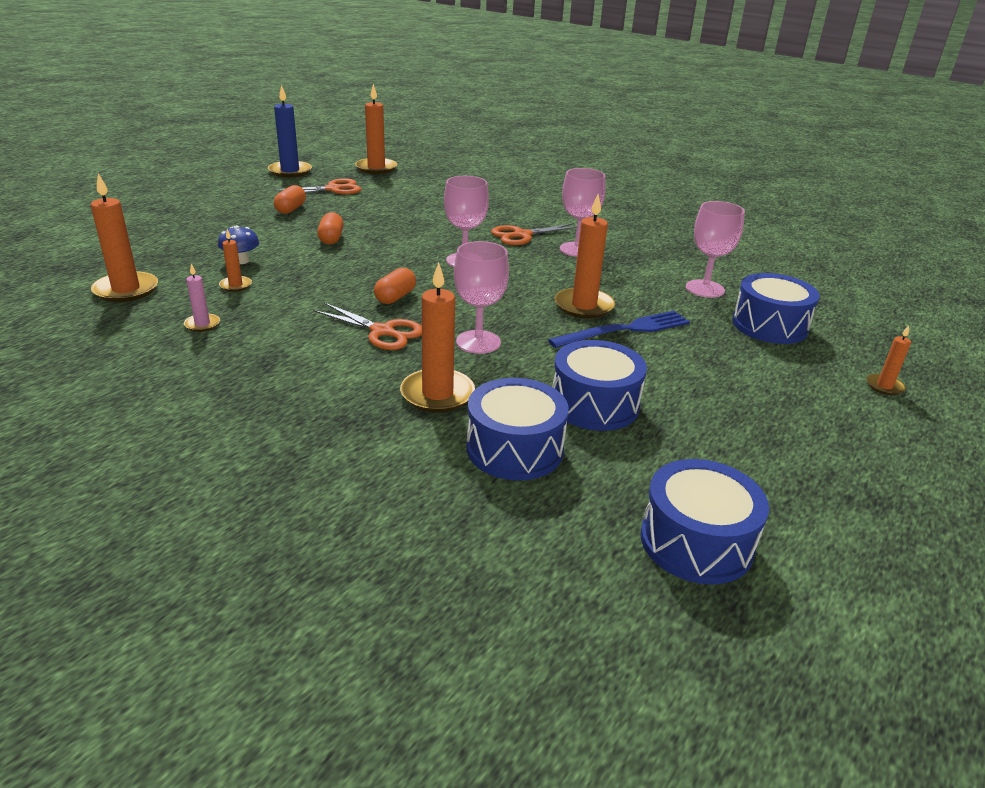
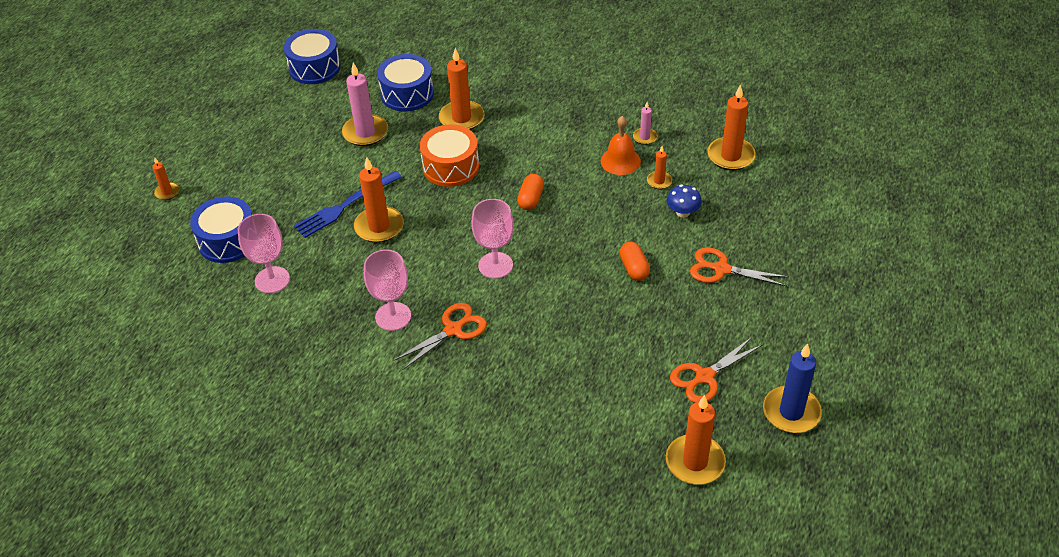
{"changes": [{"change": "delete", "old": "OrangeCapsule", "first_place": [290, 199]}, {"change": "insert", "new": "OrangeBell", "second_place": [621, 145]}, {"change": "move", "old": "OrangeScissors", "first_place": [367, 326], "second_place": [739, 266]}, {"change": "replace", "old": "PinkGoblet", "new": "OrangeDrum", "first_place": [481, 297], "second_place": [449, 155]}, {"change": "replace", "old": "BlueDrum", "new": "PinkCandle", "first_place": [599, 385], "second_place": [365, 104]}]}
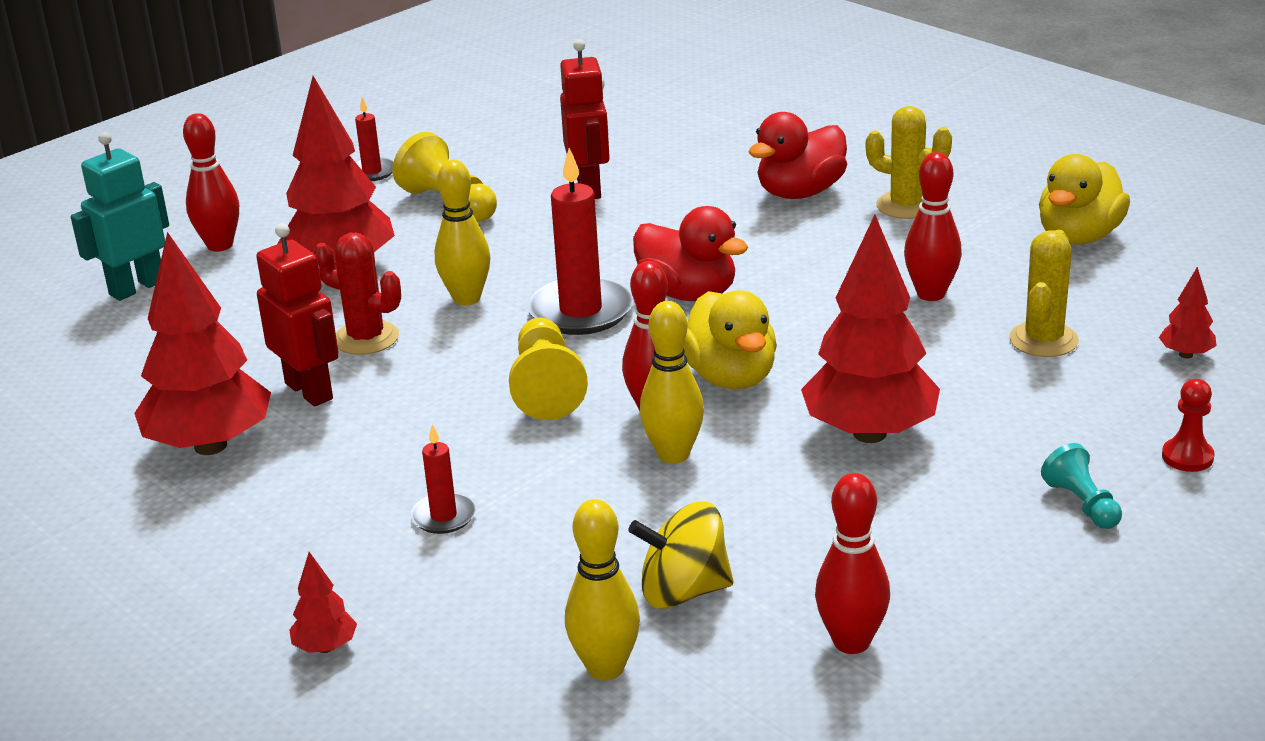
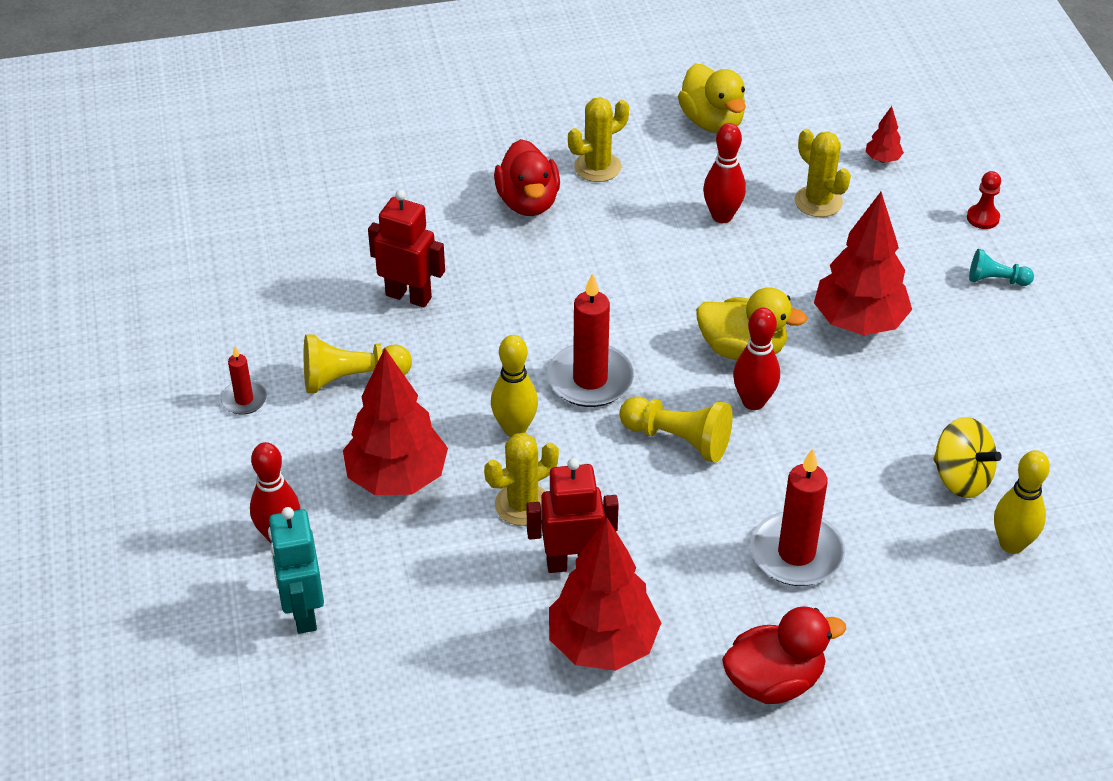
{"changes": [{"change": "delete", "old": "RedTree", "first_place": [323, 602]}, {"change": "delete", "old": "YellowBowlingPin", "first_place": [672, 382]}, {"change": "delete", "old": "RedBowlingPin", "first_place": [852, 563]}, {"change": "move", "old": "RedDuck", "first_place": [690, 253], "second_place": [784, 655]}, {"change": "recolor", "old": "RedCactus", "new": "YellowCactus", "first_place": [357, 294], "second_place": [521, 479]}, {"change": "rotate", "old": "YellowSpinningTop", "first_place": [681, 555], "second_place": [967, 457], "degrees": -75}, {"change": "resize", "old": "RedCandle", "first_place": [443, 479], "second_place": [797, 517], "factor": 1.9}]}
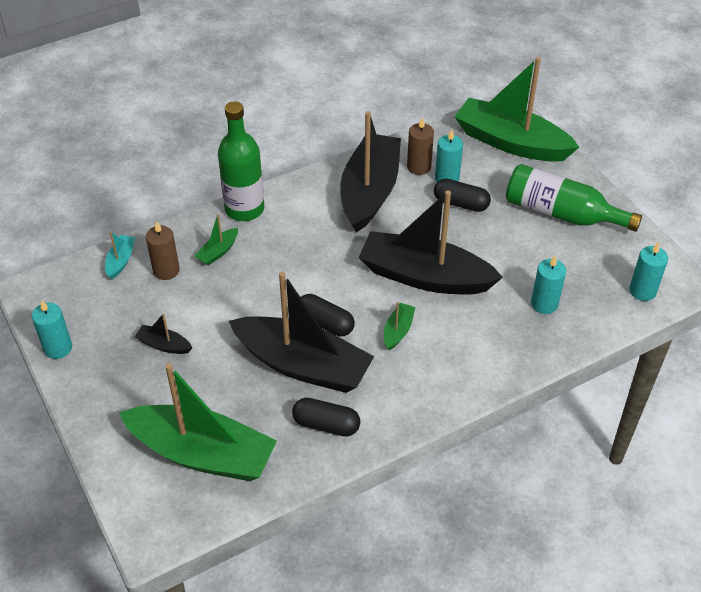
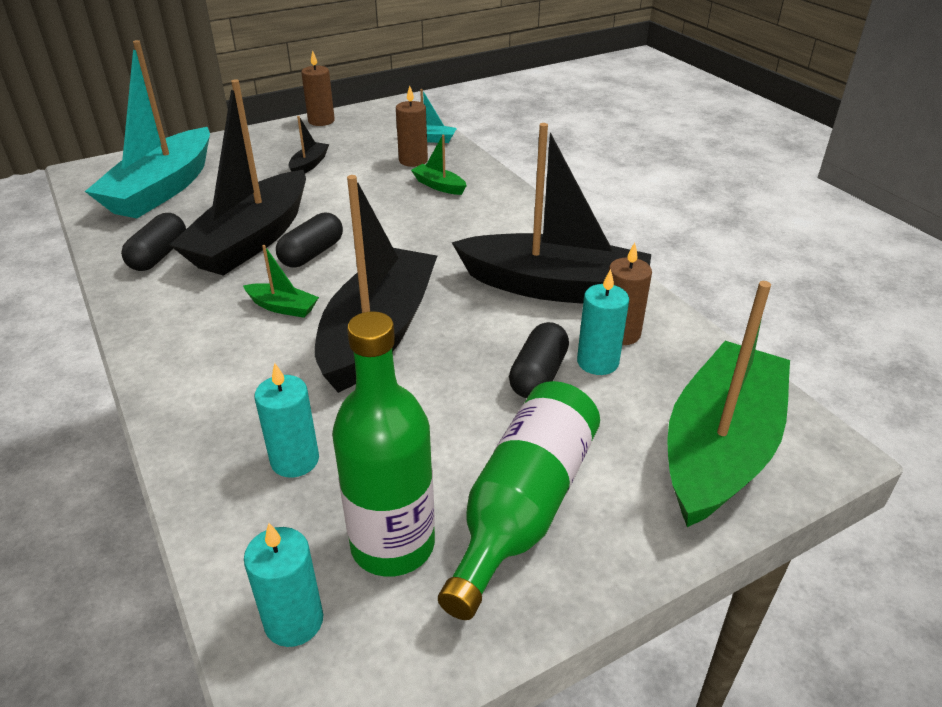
{"changes": [{"change": "move", "old": "GreenBottle", "first_place": [241, 161], "second_place": [383, 444]}, {"change": "recolor", "old": "TurquoiseCandle", "new": "BrownCandle", "first_place": [52, 329], "second_place": [318, 88]}, {"change": "recolor", "old": "GreenBoat", "new": "TurquoiseBoat", "first_place": [198, 422], "second_place": [147, 129]}]}
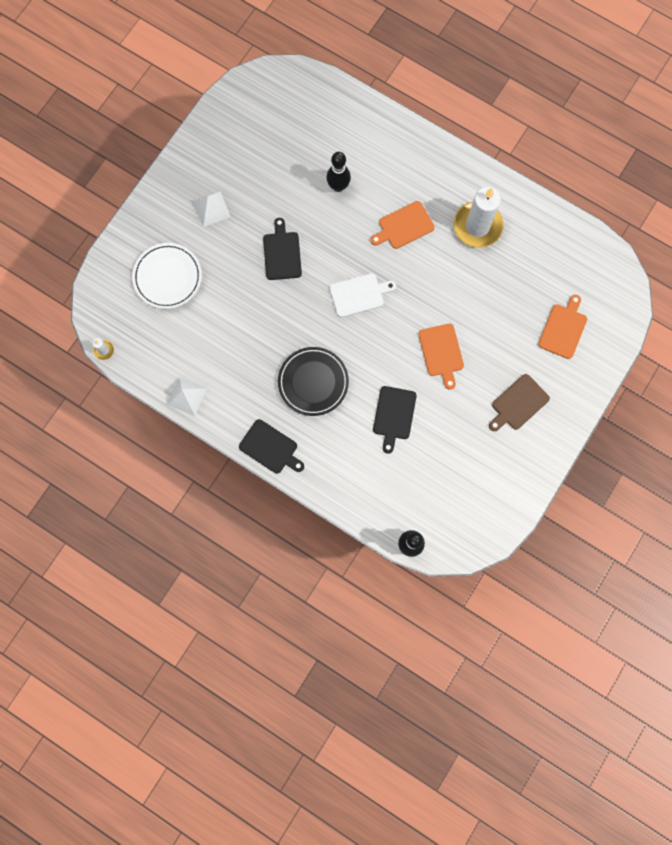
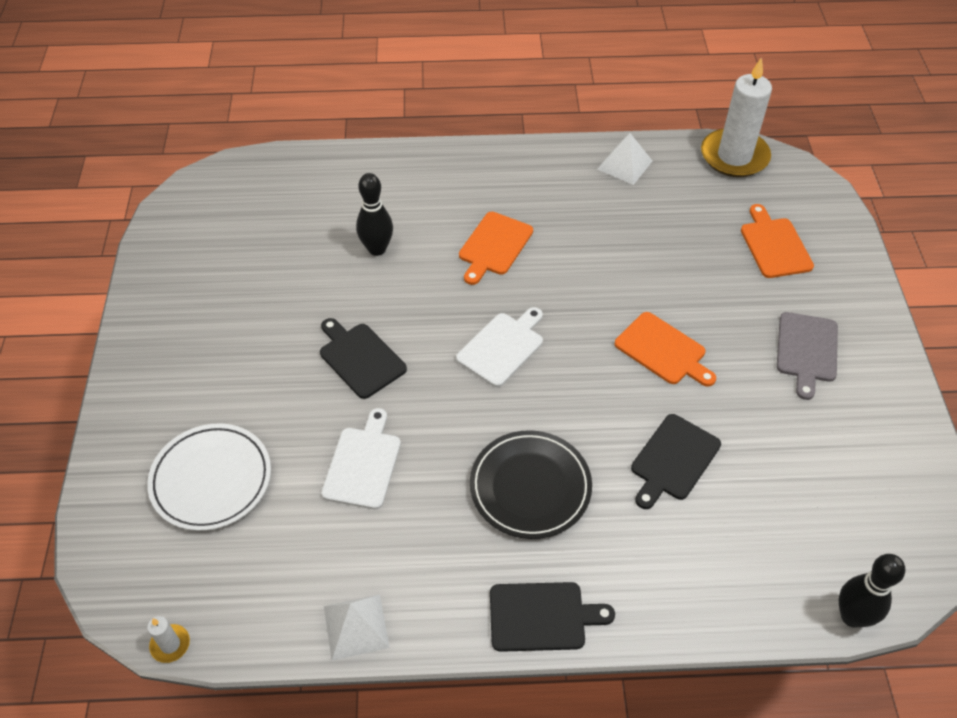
{"changes": [{"change": "insert", "new": "WhiteCuttingBoard", "second_place": [361, 458]}, {"change": "move", "old": "WhitePyramid", "first_place": [212, 209], "second_place": [624, 159]}, {"change": "move", "old": "WhiteCandle", "first_place": [478, 217], "second_place": [736, 117]}, {"change": "recolor", "old": "BrownCuttingBoard", "new": "GreyCuttingBoard", "first_place": [519, 402], "second_place": [807, 356]}, {"change": "rotate", "old": "BlackCuttingBoard", "first_place": [395, 420], "second_place": [676, 461], "degrees": 60}]}
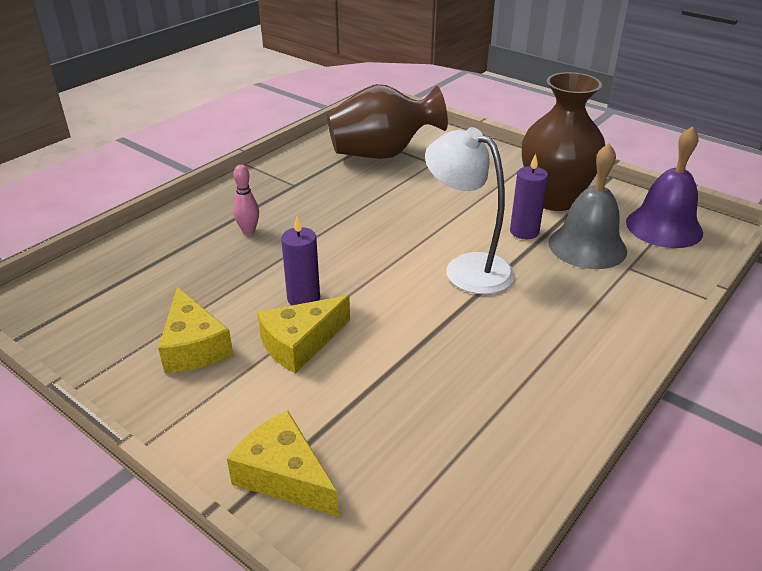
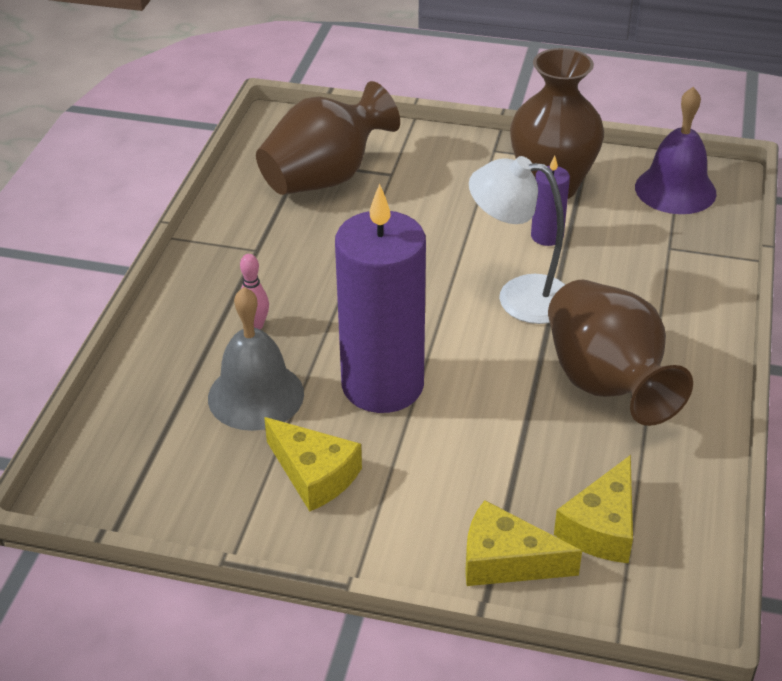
{"changes": [{"change": "insert", "new": "BrownVase", "second_place": [620, 353]}, {"change": "move", "old": "YellowCheese", "first_place": [303, 334], "second_place": [593, 509]}, {"change": "move", "old": "GreyBell", "first_place": [588, 206], "second_place": [256, 359]}, {"change": "resize", "old": "PurpleCandle", "first_place": [300, 261], "second_place": [380, 298], "factor": 2.22}]}
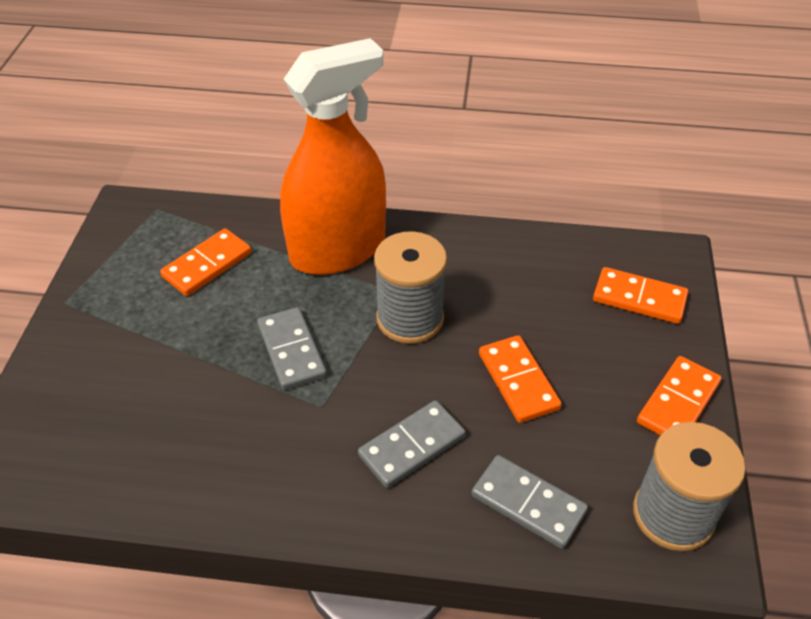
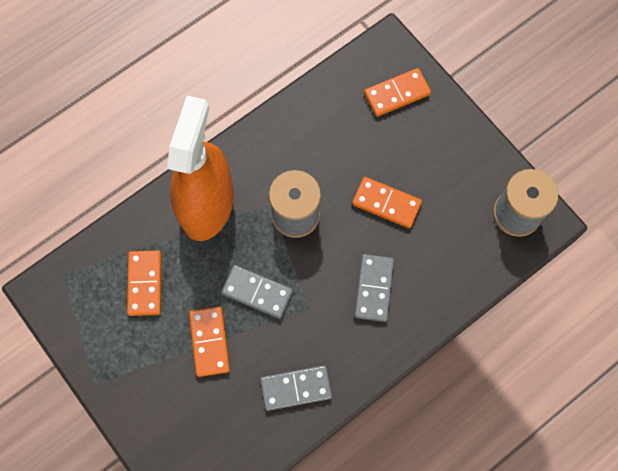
{"changes": [{"change": "move", "old": "GreyDomino", "first_place": [529, 502], "second_place": [296, 388]}, {"change": "move", "old": "OrangeDomino", "first_place": [679, 395], "second_place": [209, 341]}]}
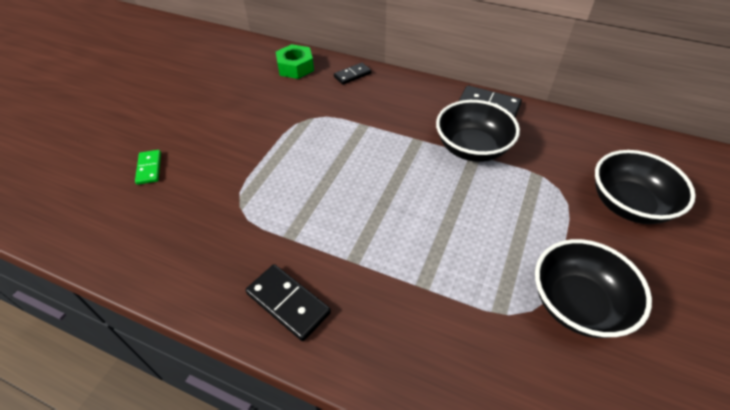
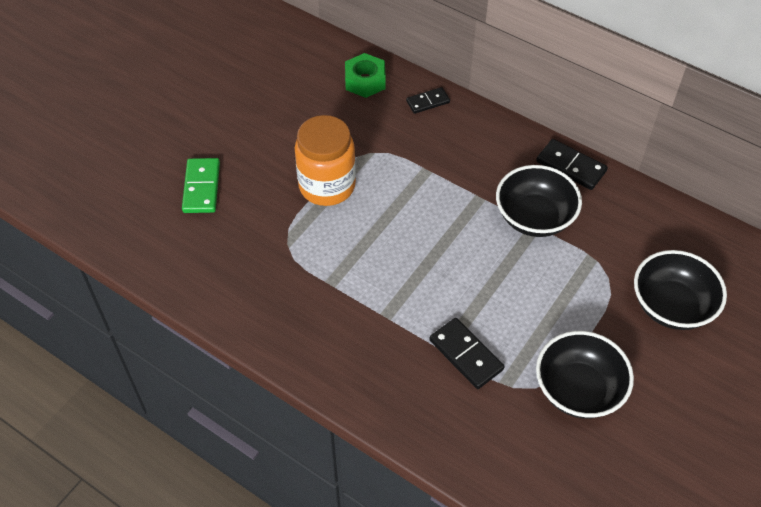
{"changes": [{"change": "insert", "new": "OrangeJar", "second_place": [325, 160]}, {"change": "move", "old": "BlackDomino", "first_place": [288, 302], "second_place": [466, 353]}, {"change": "resize", "old": "GreenDomino", "first_place": [148, 167], "second_place": [201, 185], "factor": 1.53}]}
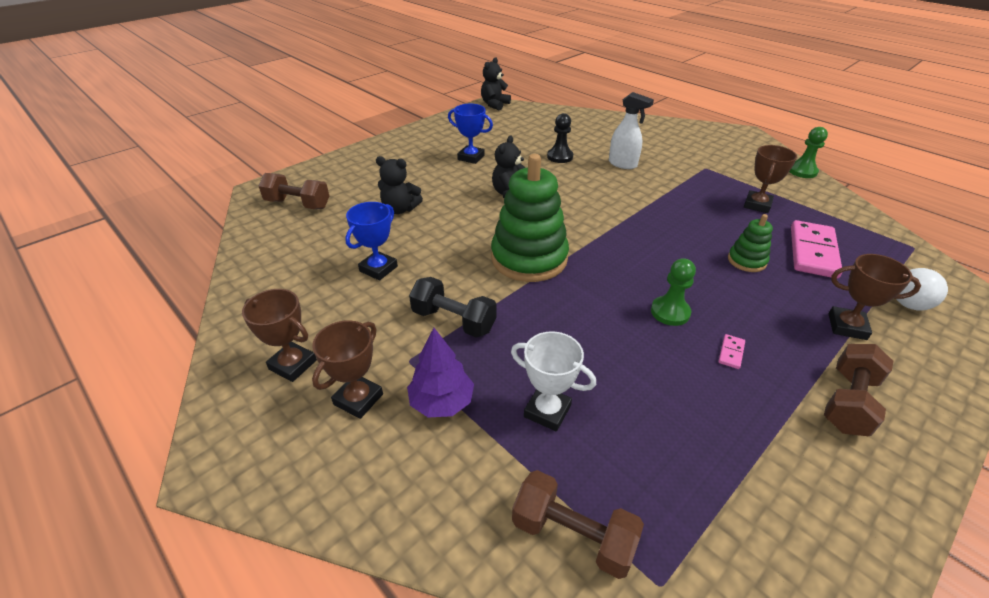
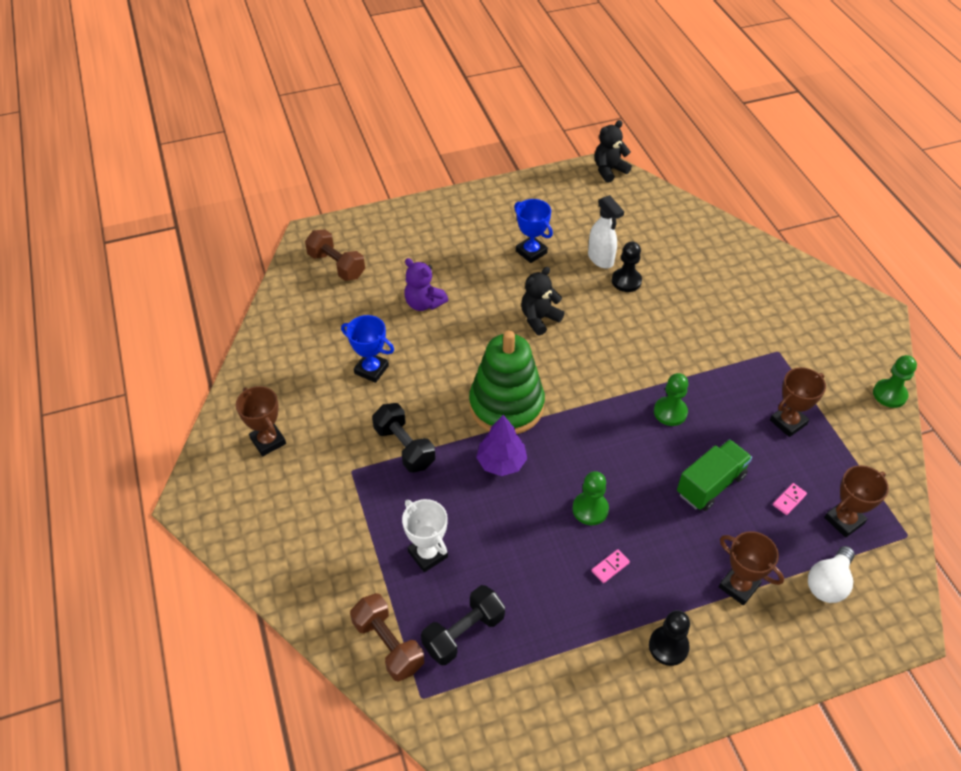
{"changes": [{"change": "insert", "new": "BlackDumbbell", "second_place": [463, 625]}, {"change": "insert", "new": "GreenPawn", "second_place": [671, 399]}, {"change": "move", "old": "BrownTrophy", "first_place": [347, 369], "second_place": [856, 501]}, {"change": "move", "old": "PurpleTree", "first_place": [440, 373], "second_place": [501, 445]}, {"change": "move", "old": "WhiteSprayBottle", "first_place": [631, 130], "second_place": [606, 232]}, {"change": "replace", "old": "GreenStackingToy", "new": "GreenTruck", "first_place": [750, 243], "second_place": [714, 475]}, {"change": "replace", "old": "BrownDumbbell", "new": "BlackPawn", "first_place": [858, 390], "second_place": [669, 638]}, {"change": "recolor", "old": "BlackTeddyBear", "new": "PurpleTeddyBear", "first_place": [399, 185], "second_place": [426, 284]}, {"change": "rotate", "old": "BlueTrophy", "first_place": [371, 241], "second_place": [367, 349], "degrees": 60}, {"change": "resize", "old": "PinkDomino", "first_place": [816, 249], "second_place": [790, 499], "factor": 0.41}]}
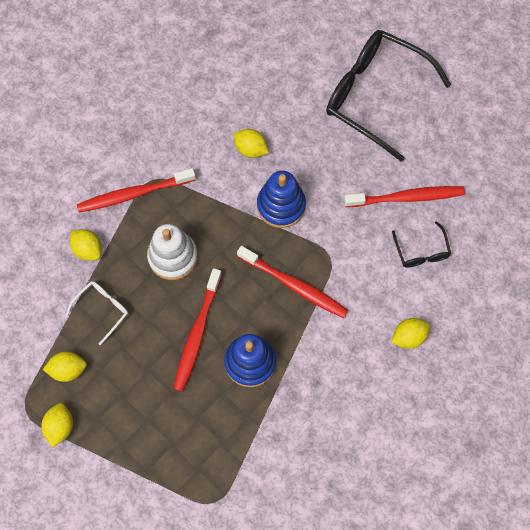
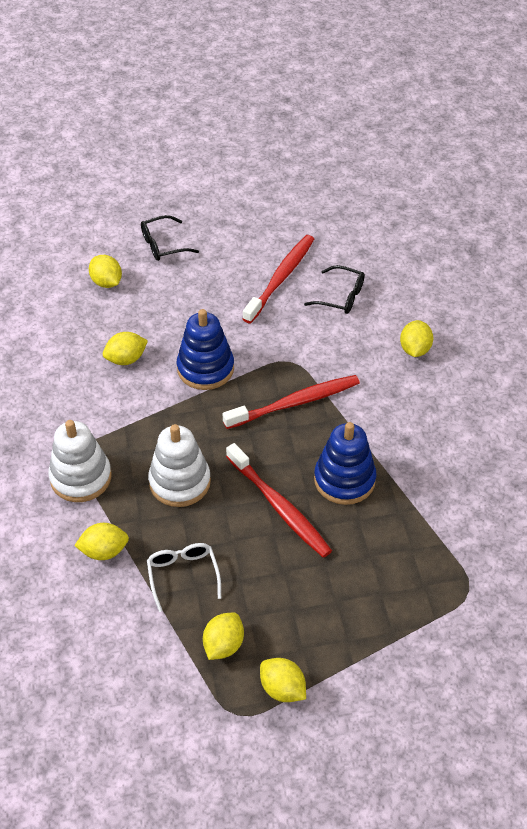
{"changes": [{"change": "insert", "new": "YellowLemon", "second_place": [105, 271]}, {"change": "replace", "old": "RedToothbrush", "new": "WhiteStackingToy", "first_place": [136, 190], "second_place": [80, 461]}, {"change": "resize", "old": "BlackGlasses", "first_place": [388, 96], "second_place": [170, 238], "factor": 0.44}]}
